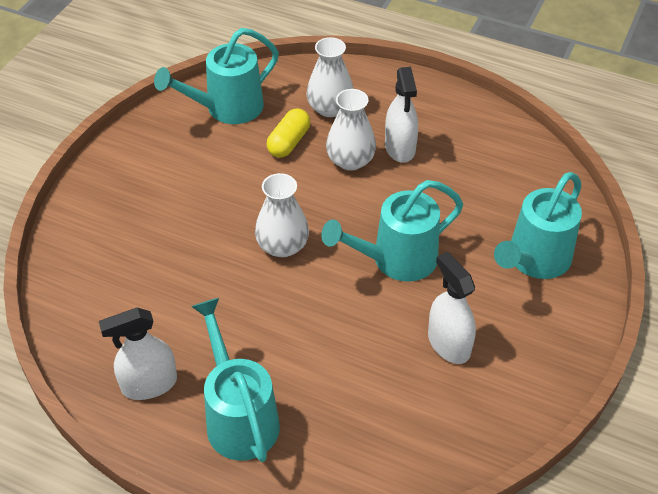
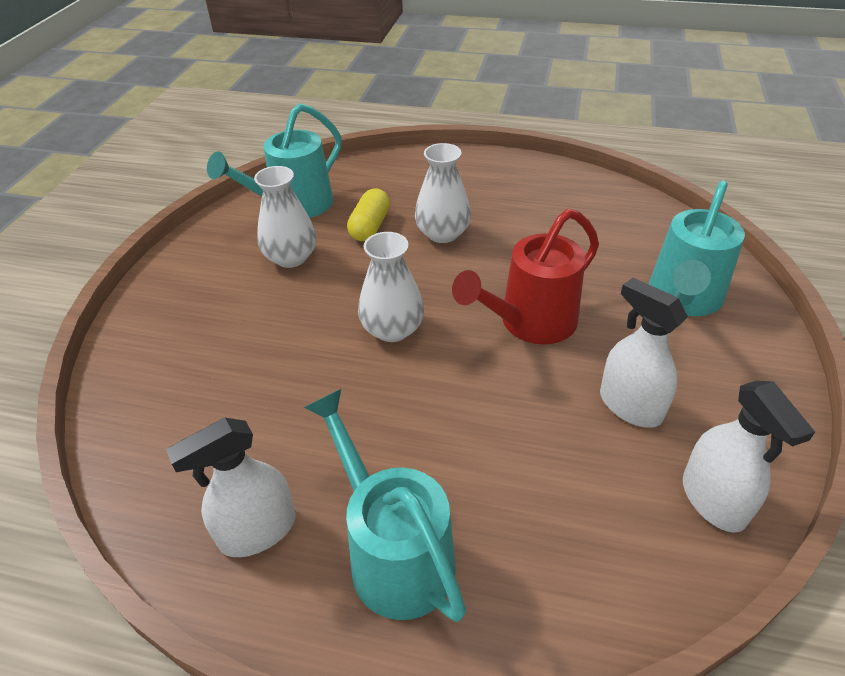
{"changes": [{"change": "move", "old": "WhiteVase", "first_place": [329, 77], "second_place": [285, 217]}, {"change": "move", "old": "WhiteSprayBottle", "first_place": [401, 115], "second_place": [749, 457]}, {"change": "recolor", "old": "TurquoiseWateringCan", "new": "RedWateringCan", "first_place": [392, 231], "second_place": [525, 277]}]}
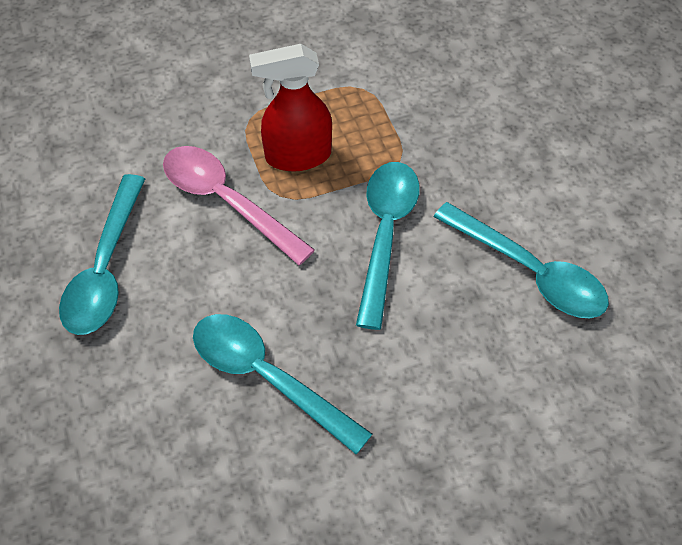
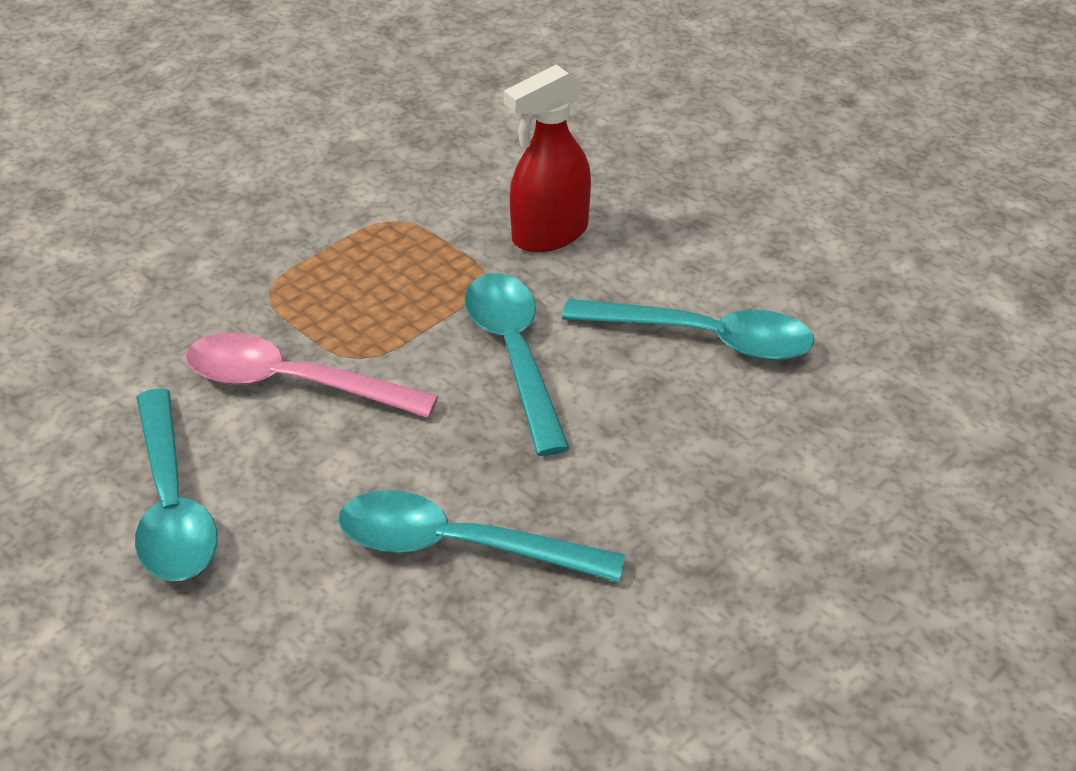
{"changes": [{"change": "move", "old": "RedSprayBottle", "first_place": [290, 107], "second_place": [547, 158]}]}
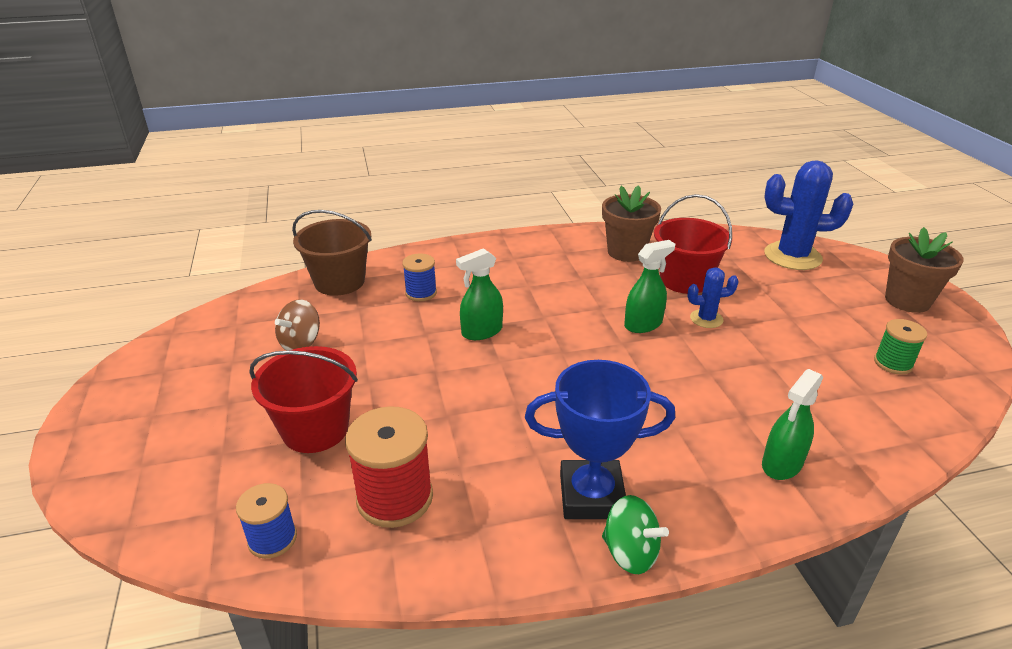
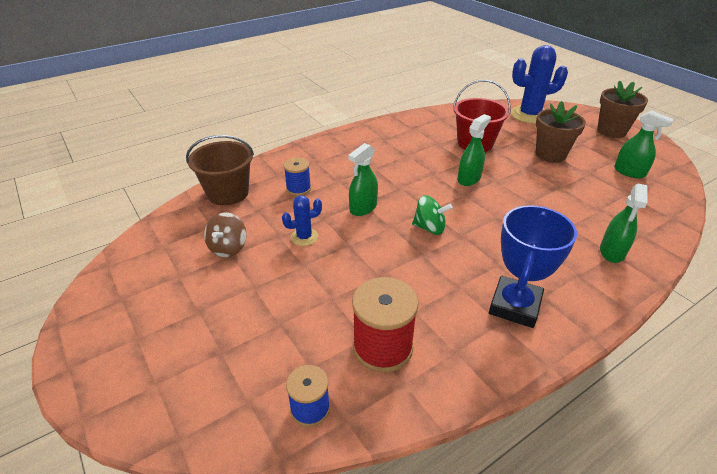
{"changes": [{"change": "delete", "old": "RedBucket", "first_place": [303, 399]}, {"change": "move", "old": "BrownFlowerPot", "first_place": [631, 223], "second_place": [561, 132]}, {"change": "move", "old": "GreenSpinningTop", "first_place": [635, 534], "second_place": [432, 215]}, {"change": "move", "old": "BlueCactus", "first_place": [713, 297], "second_place": [302, 220]}, {"change": "replace", "old": "GreenSpool", "new": "GreenSprayBottle", "first_place": [900, 347], "second_place": [644, 144]}, {"change": "rotate", "old": "BlueTrophy", "first_place": [600, 439], "second_place": [533, 266], "degrees": -45}]}
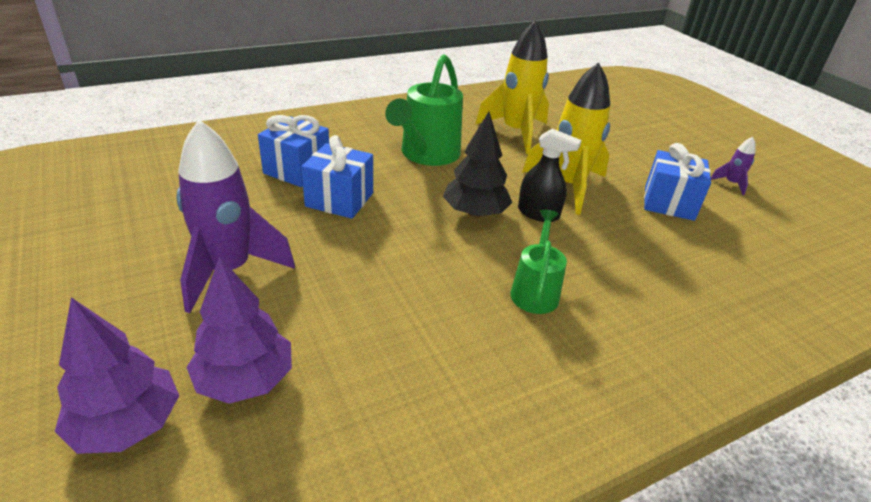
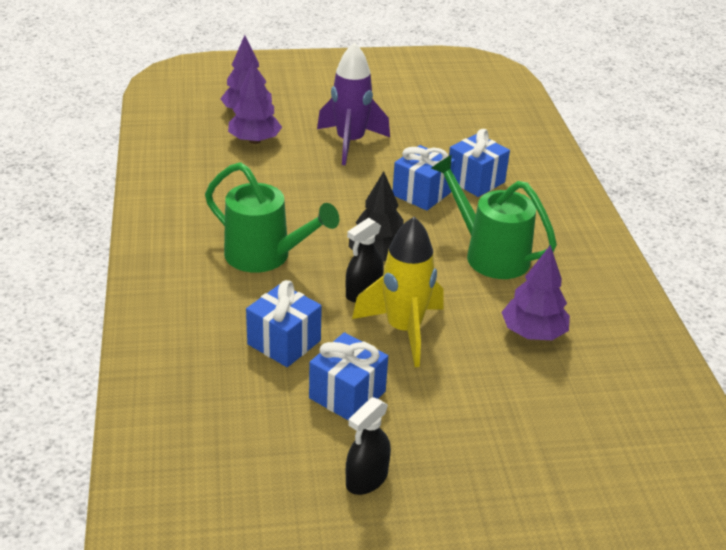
{"changes": [{"change": "insert", "new": "BlueGift", "second_place": [284, 323]}, {"change": "replace", "old": "YellowRocket", "new": "PurpleTree", "first_place": [512, 87], "second_place": [535, 292]}, {"change": "replace", "old": "PurpleRocket", "new": "BlackSprayBottle", "first_place": [733, 166], "second_place": [368, 446]}, {"change": "resize", "old": "GreenWateringCan", "first_place": [538, 262], "second_place": [272, 217], "factor": 1.68}]}
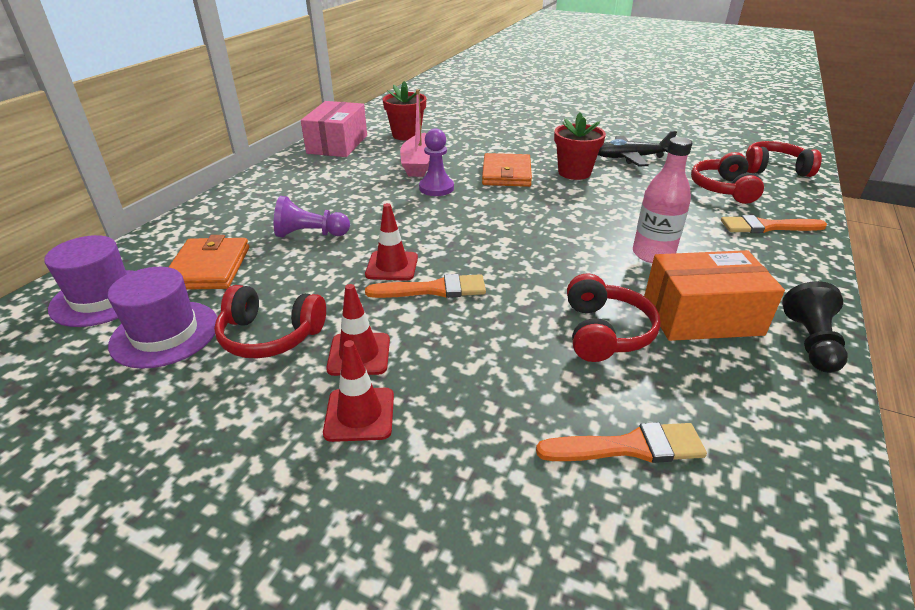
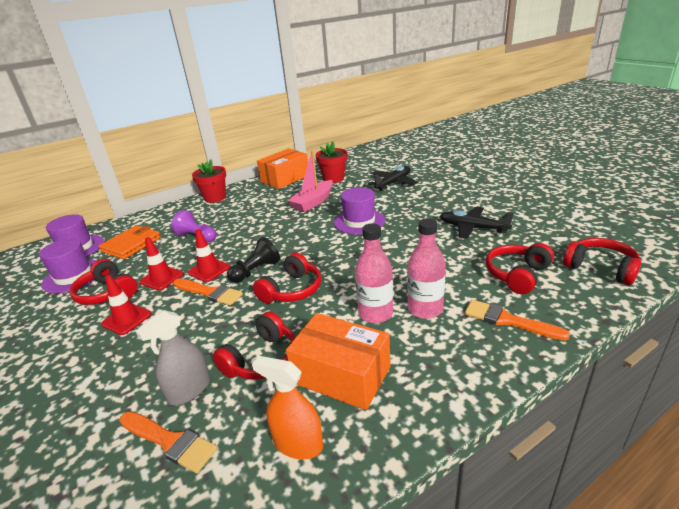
{"changes": [{"change": "delete", "old": "PurplePawn", "first_place": [436, 162]}, {"change": "insert", "new": "GreySprayBottle", "second_place": [172, 357]}, {"change": "insert", "new": "OrangeSprayBottle", "second_place": [287, 407]}, {"change": "insert", "new": "RedHeadphones", "second_place": [287, 277]}, {"change": "insert", "new": "BlackPlane", "second_place": [393, 178]}, {"change": "insert", "new": "PinkBottle", "second_place": [426, 268]}, {"change": "move", "old": "RedTrafficCone", "first_place": [358, 391], "second_place": [161, 263]}, {"change": "move", "old": "RedFlowerPot", "first_place": [580, 146], "second_place": [209, 181]}, {"change": "move", "old": "BlackPawn", "first_place": [815, 327], "second_place": [253, 260]}, {"change": "replace", "old": "OrangeWallet", "new": "PurpleHat", "first_place": [507, 170], "second_place": [359, 210]}, {"change": "recolor", "old": "PinkBox", "new": "OrangeBox", "first_place": [334, 129], "second_place": [282, 169]}]}
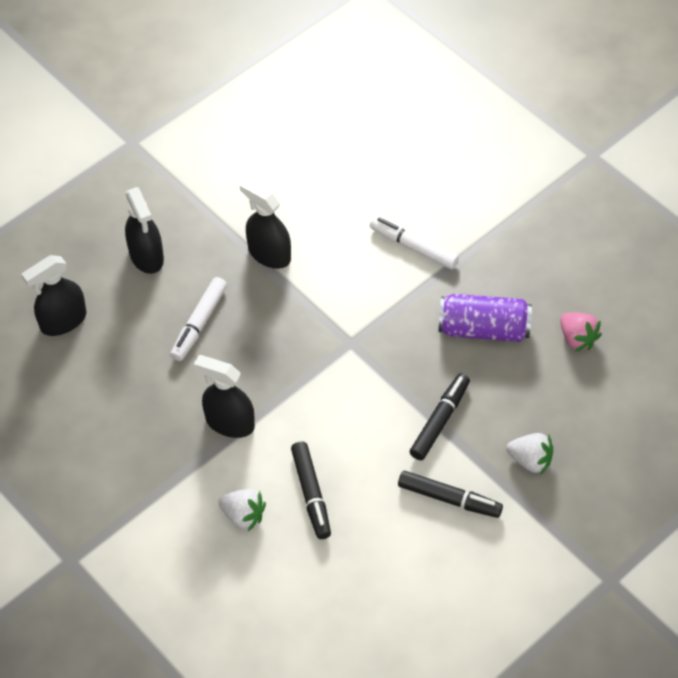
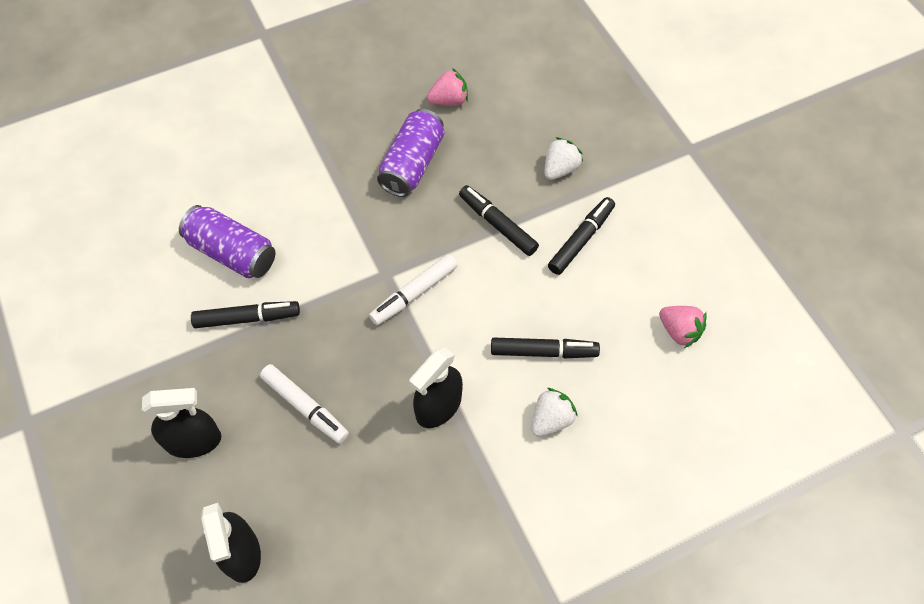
{"changes": [{"change": "insert", "new": "PurpleCan", "second_place": [227, 241]}, {"change": "insert", "new": "PinkStrawberry", "second_place": [683, 327]}, {"change": "move", "old": "WhiteMarker", "first_place": [414, 242], "second_place": [413, 289]}, {"change": "replace", "old": "BlackSprayBottle", "new": "BlackMarker", "first_place": [265, 224], "second_place": [245, 314]}]}
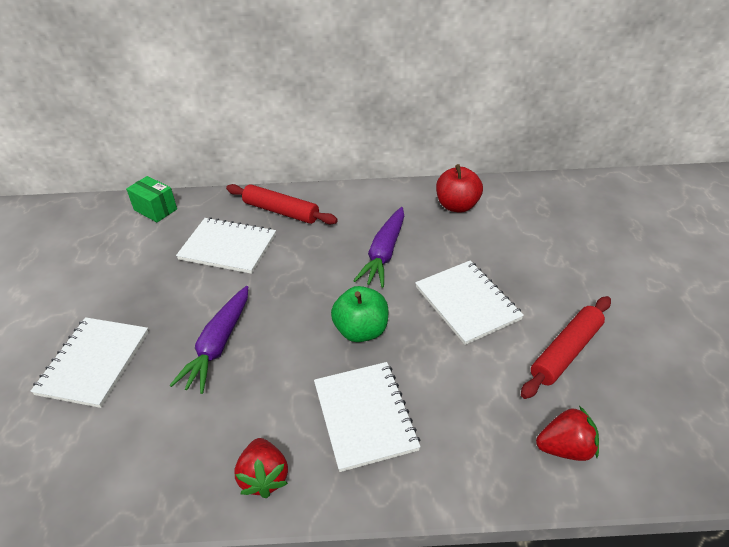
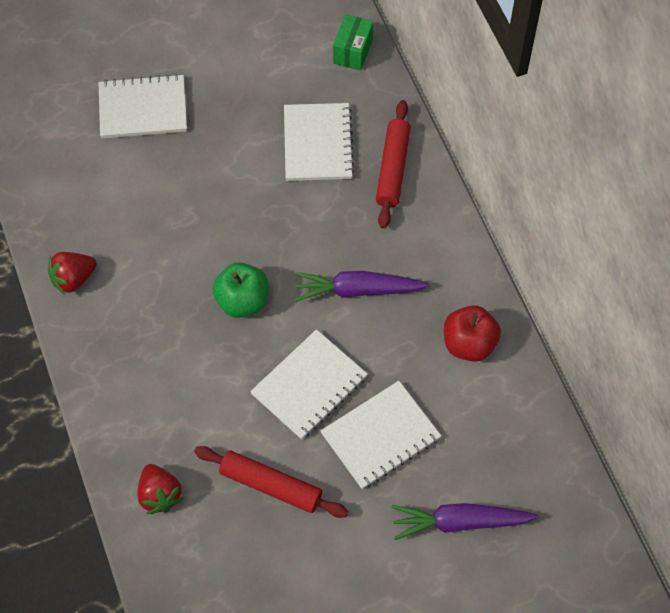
{"changes": [{"change": "move", "old": "PurpleCarrot", "first_place": [209, 340], "second_place": [465, 521]}, {"change": "move", "old": "WhiteNotebook", "first_place": [367, 417], "second_place": [381, 435]}]}
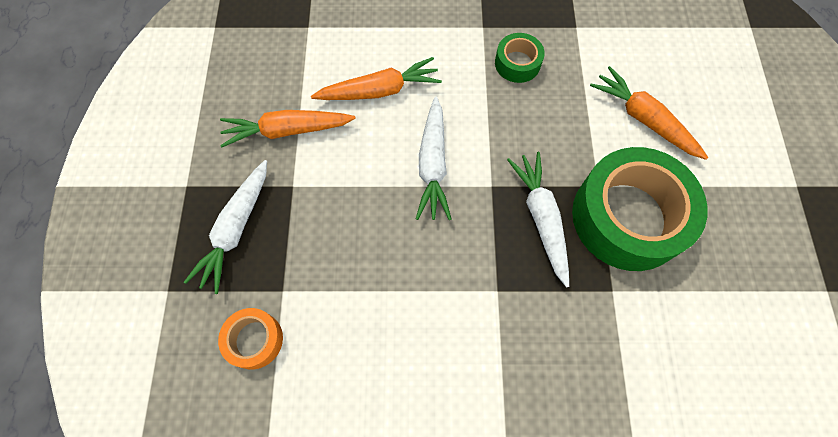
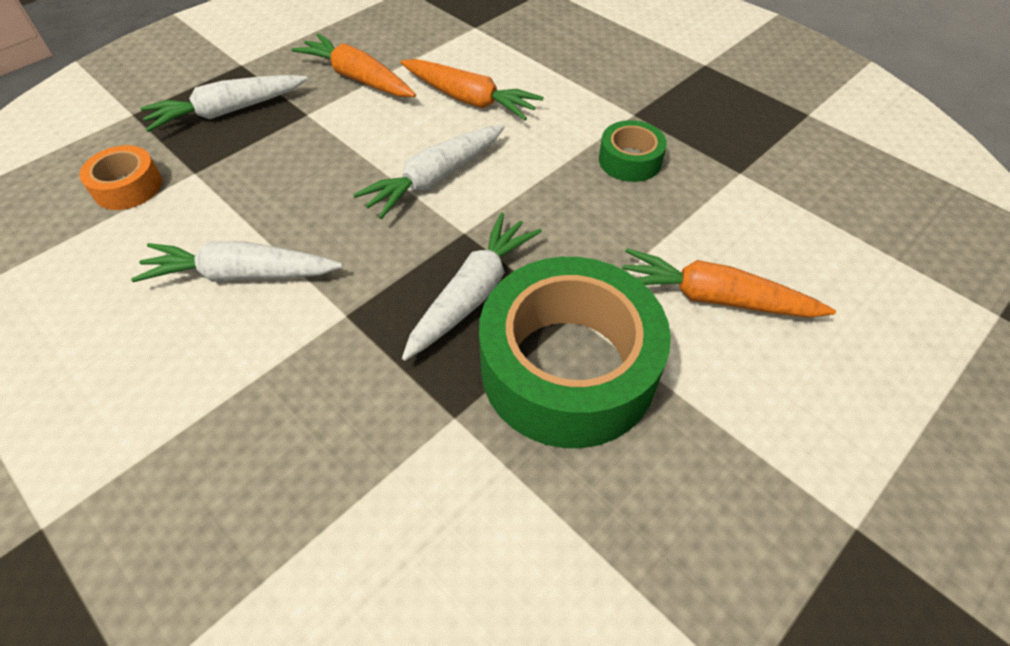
{"changes": [{"change": "insert", "new": "WhiteCarrot", "second_place": [237, 261]}, {"change": "rotate", "old": "OrangeCarrot", "first_place": [649, 113], "second_place": [729, 283], "degrees": -75}]}
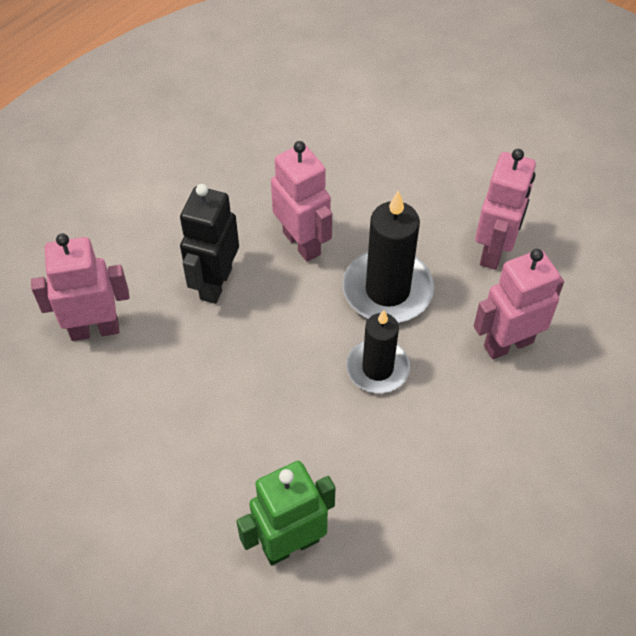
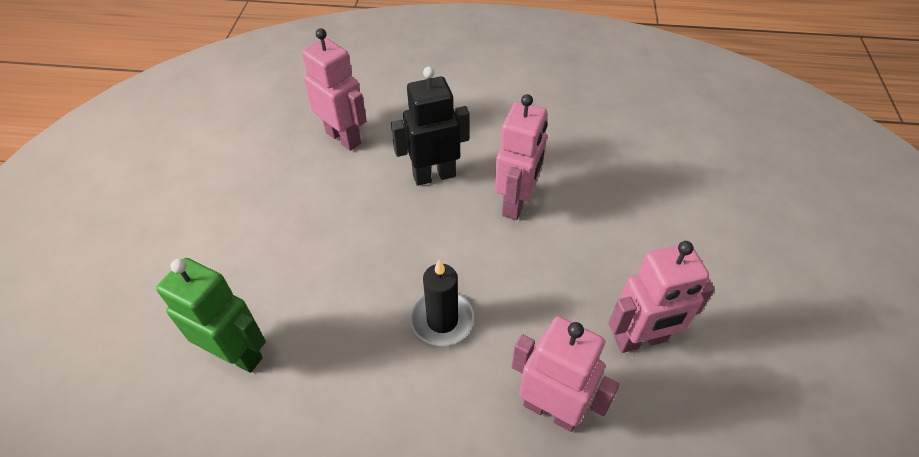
{"changes": [{"change": "delete", "old": "BlackCandle", "first_place": [388, 256]}]}
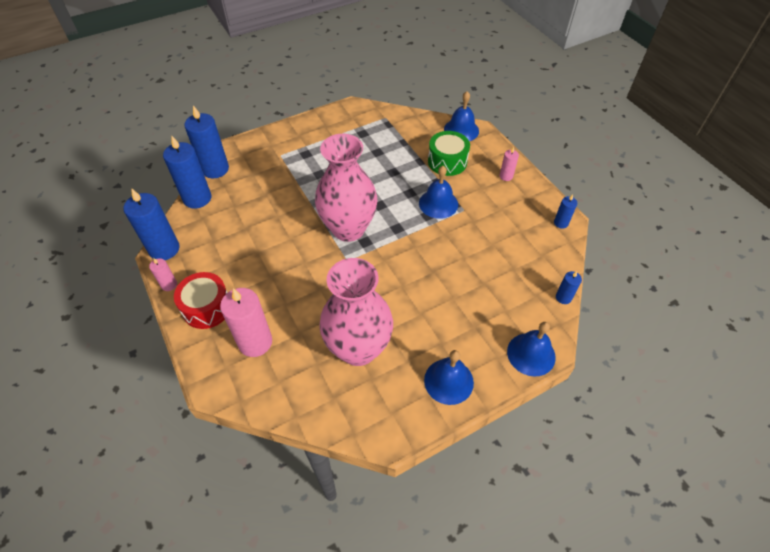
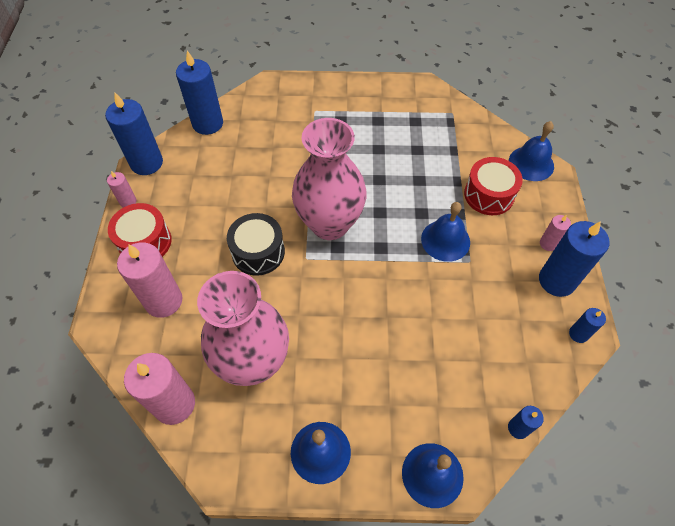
{"changes": [{"change": "insert", "new": "PinkCandle", "second_place": [159, 389]}, {"change": "insert", "new": "BlackDrum", "second_place": [256, 244]}, {"change": "move", "old": "BlueCandle", "first_place": [206, 141], "second_place": [574, 259]}, {"change": "recolor", "old": "GreenDrum", "new": "RedDrum", "first_place": [449, 153], "second_place": [493, 186]}]}
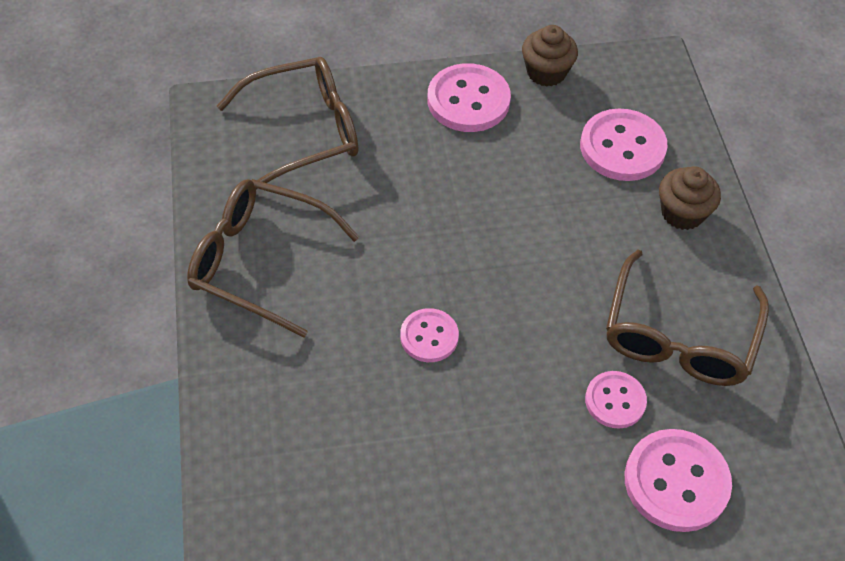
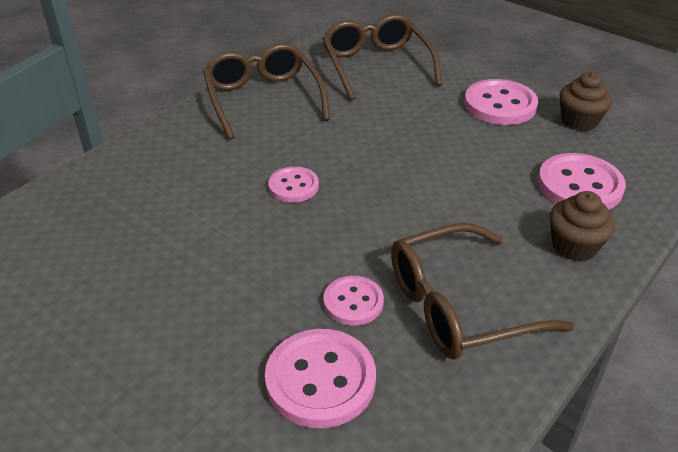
{"changes": [{"change": "rotate", "old": "BrownGlasses", "first_place": [287, 123], "second_place": [382, 57], "degrees": -135}]}
